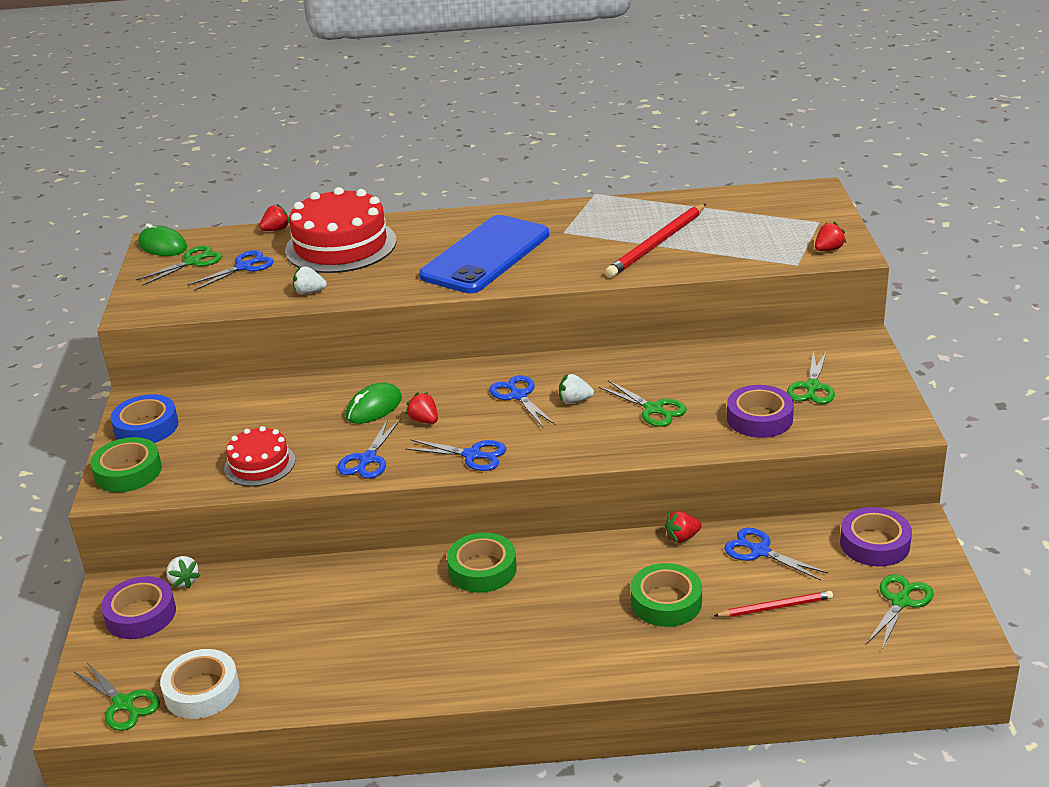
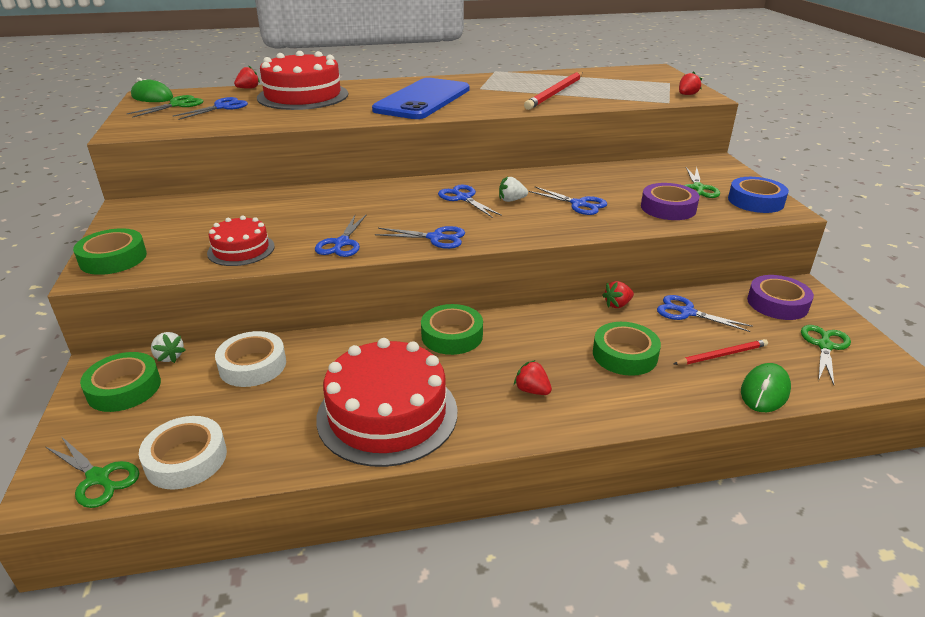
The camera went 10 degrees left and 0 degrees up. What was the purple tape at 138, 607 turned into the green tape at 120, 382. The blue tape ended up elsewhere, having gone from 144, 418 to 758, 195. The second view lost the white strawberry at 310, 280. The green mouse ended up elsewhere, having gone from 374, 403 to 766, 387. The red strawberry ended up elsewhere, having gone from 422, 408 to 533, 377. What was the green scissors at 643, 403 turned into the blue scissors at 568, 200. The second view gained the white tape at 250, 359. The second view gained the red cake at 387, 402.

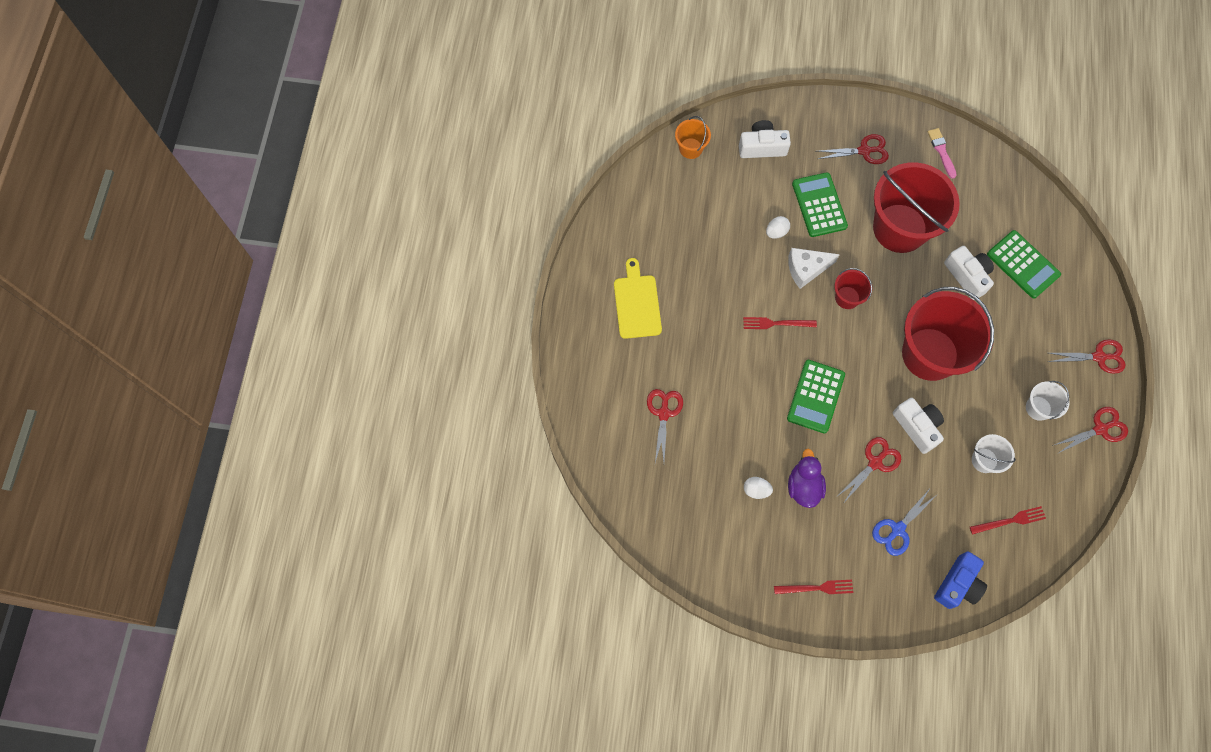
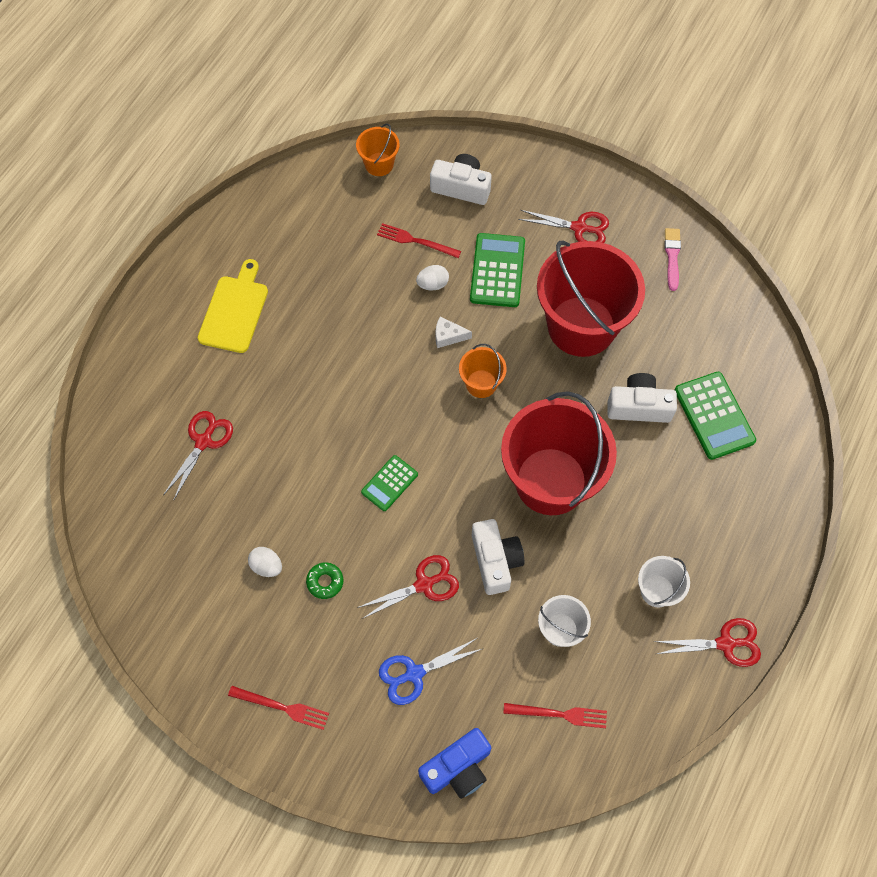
The camera went 20 degrees right and 5 degrees down. The red fork ended up elsewhere, having gone from 780, 323 to 419, 240. The size of the green calculator at 816, 397 changed by a factor of 0.61. The size of the white cheese at 814, 268 changed by a factor of 0.61. Where the purple duck stood at 807, 478, the green donut came to stand at 324, 580. What was the red bucket at 853, 288 turned into the orange bucket at 483, 371. The white camera at 969, 273 ended up facing another way, 75 degrees counterclockwise from before. The second view lost the red scissors at 1087, 356.

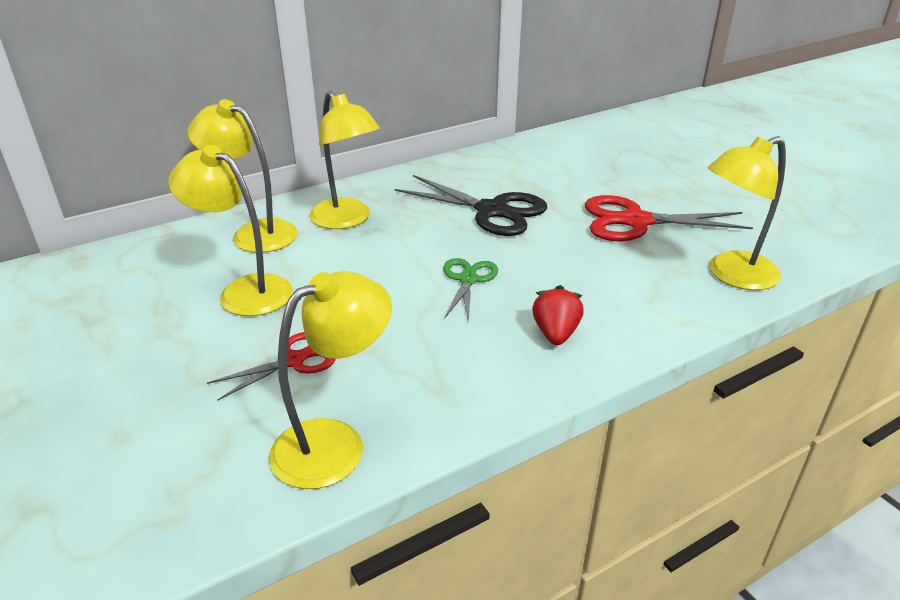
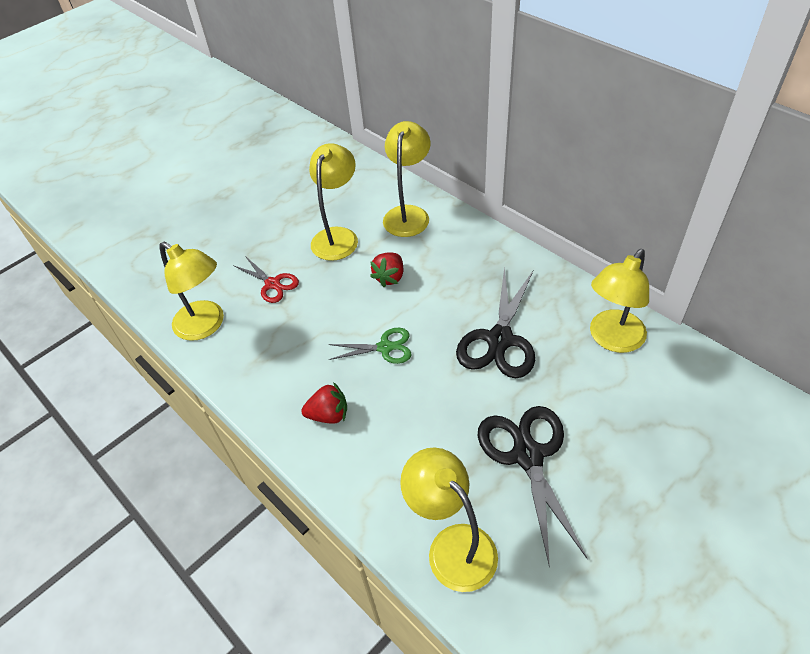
The camera went 80 degrees right and 15 degrees up. The yellow lamp ended up elsewhere, having gone from 344, 160 to 619, 301. What was the red scissors at 669, 218 turned into the black scissors at 533, 486. The second view gained the red strawberry at 386, 269.

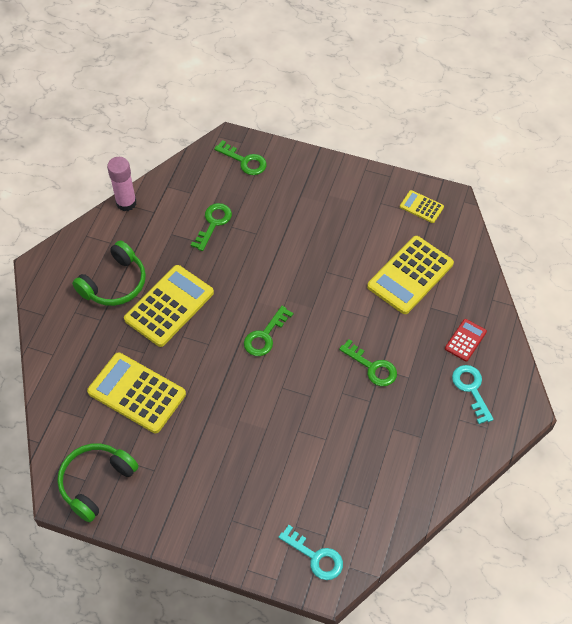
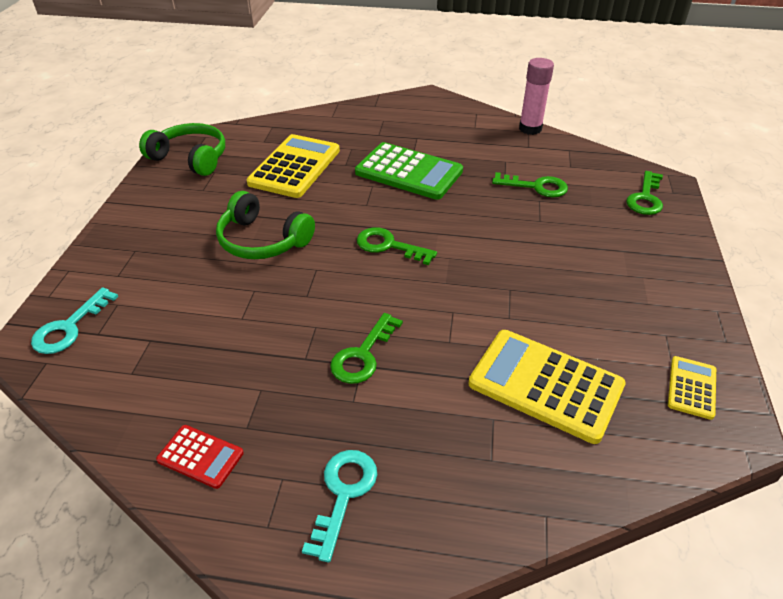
The camera went 80 degrees right and 15 degrees down. The green headphones ended up elsewhere, having gone from 109, 273 to 265, 225. What was the yellow calculator at 169, 306 turned into the green calculator at 409, 171. The red calculator ended up elsewhere, having gone from 466, 340 to 200, 457. The turquoise key at 473, 394 ended up facing another way, 45 degrees counterclockwise from before.

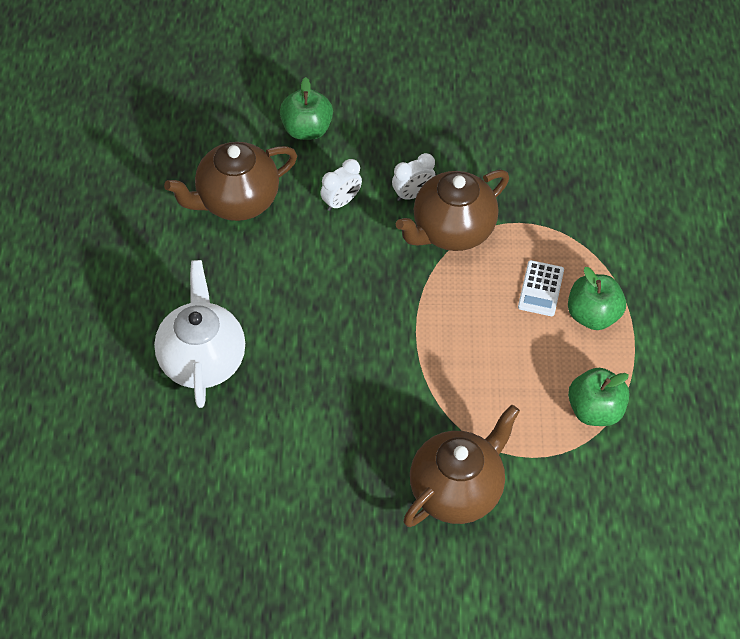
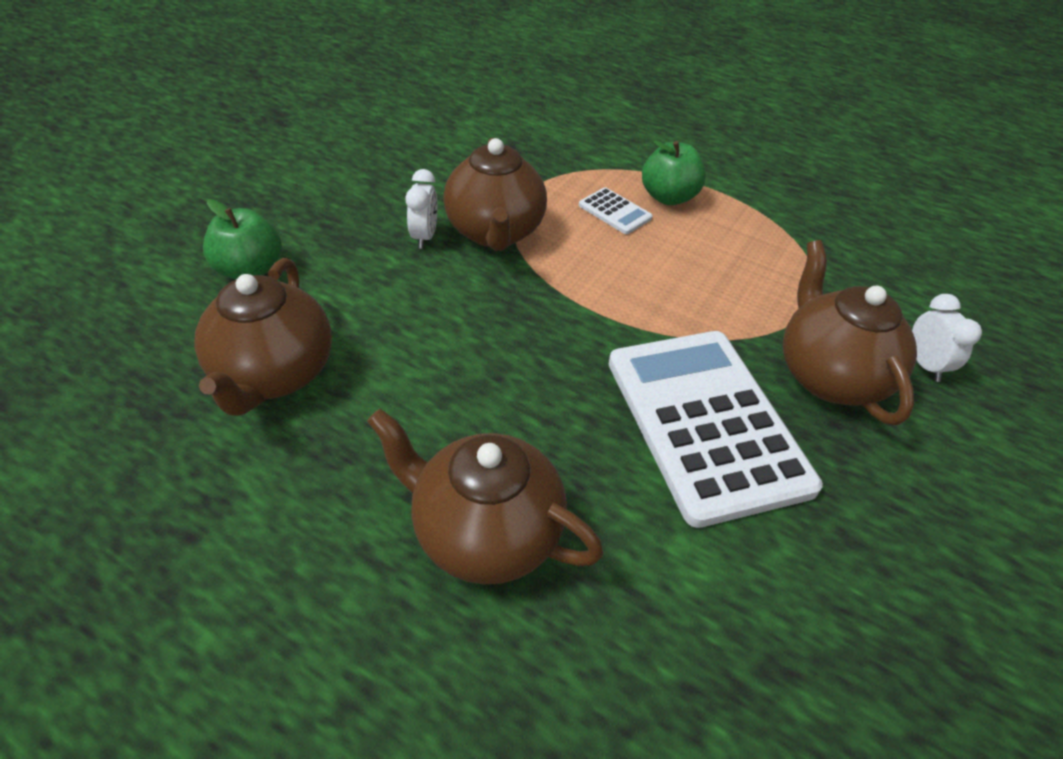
The camera went 60 degrees left and 10 degrees down. What was the white teapot at 199, 334 turned into the brown teapot at 485, 496. The white clock ended up elsewhere, having gone from 341, 185 to 947, 338. The second view lost the green apple at 598, 397. The second view gained the white calculator at 716, 429.

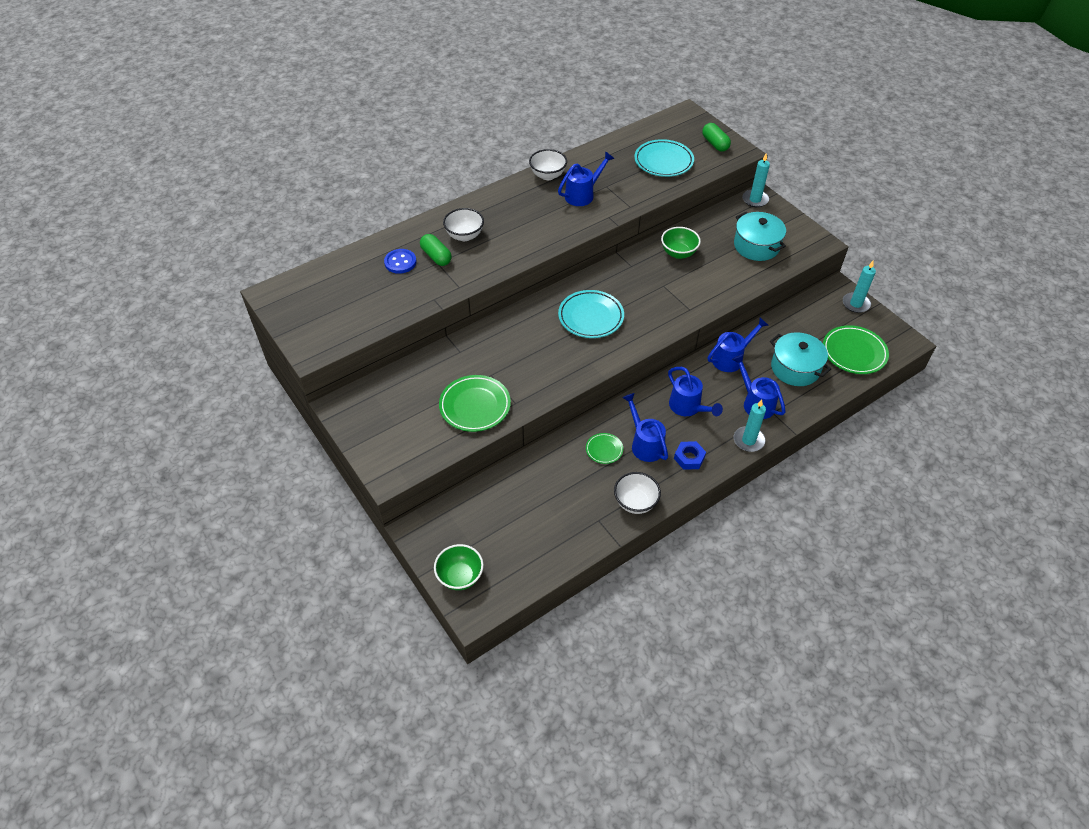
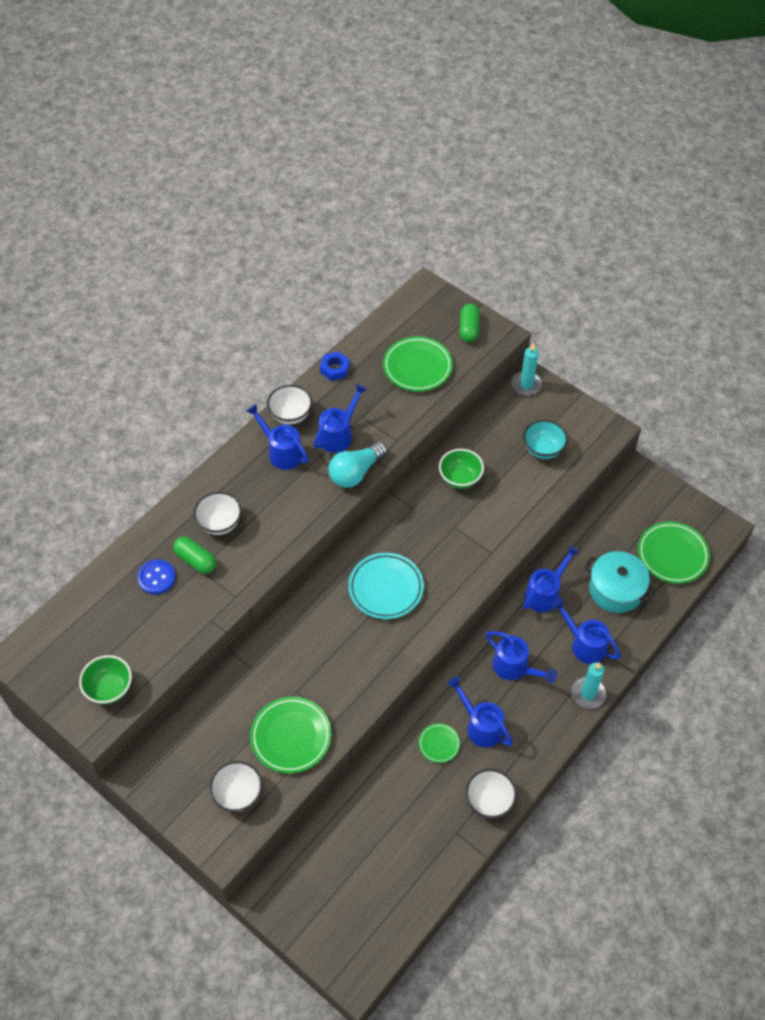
The camera went 15 degrees left and 5 degrees up. The green bowl ended up elsewhere, having gone from 459, 567 to 105, 679. What was the turquoise plate at 664, 158 turned into the green plate at 418, 364. The blue nut ended up elsewhere, having gone from 690, 455 to 335, 366. The green capsule at 716, 137 ended up facing another way, 45 degrees clockwise from before. Where the turquoise pot stood at 760, 236, the turquoise bowl came to stand at 545, 439. The second view lost the turquoise candle at 859, 287. The second view gained the white bowl at 235, 786. The second view gained the blue watering can at 277, 437. The second view gained the turquoise light bulb at 357, 465.

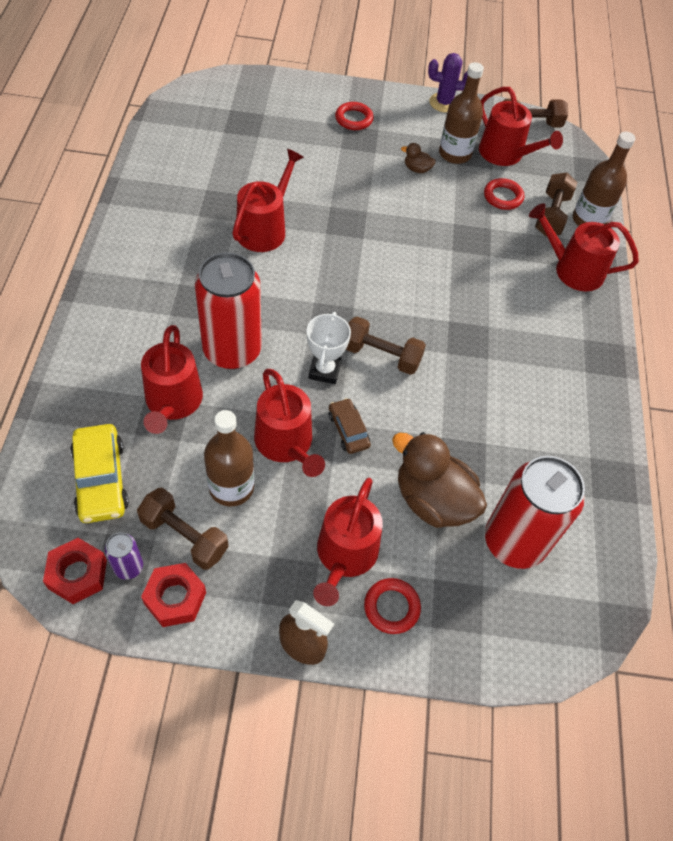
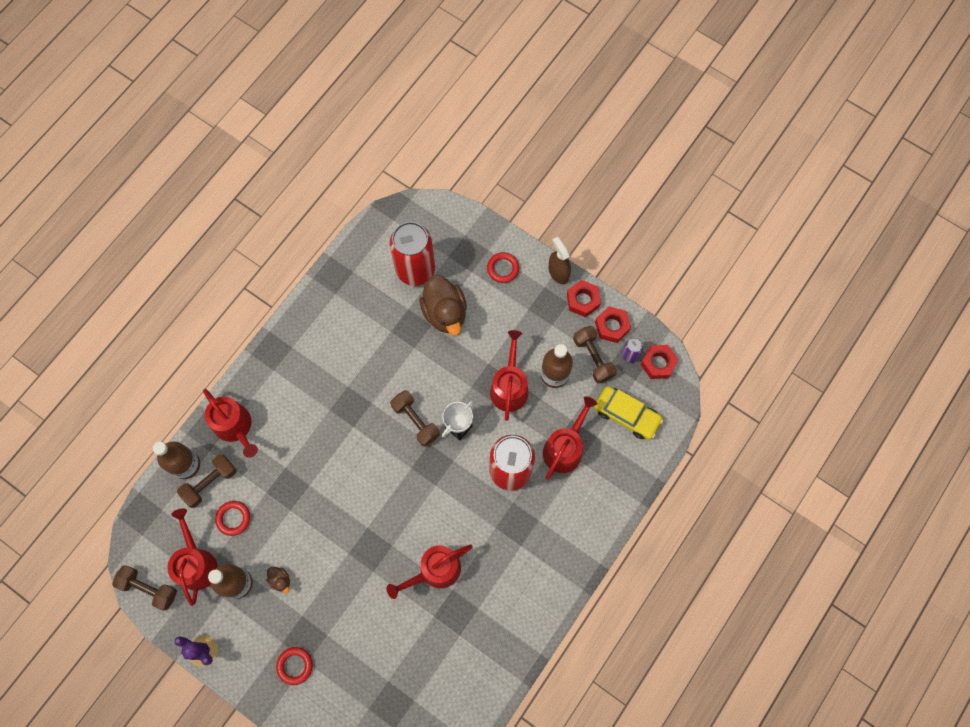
The camera went 145 degrees left and 15 degrees up. The yellow car at 99, 473 ended up facing another way, 105 degrees clockwise from before. The second view lost the red watering can at 348, 542. The second view lost the brown car at 350, 426. The second view gained the red nut at 584, 298.

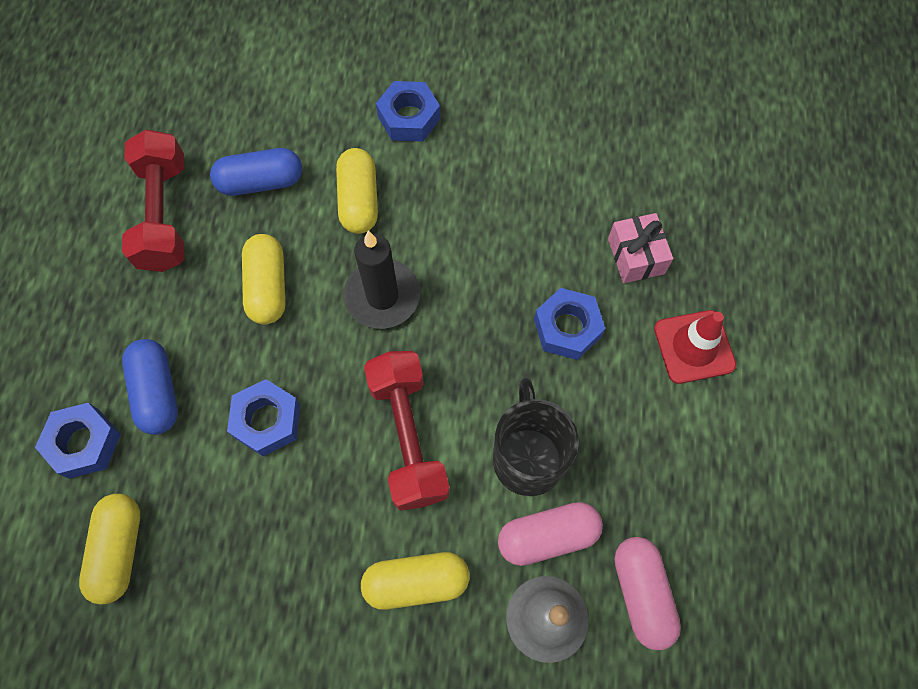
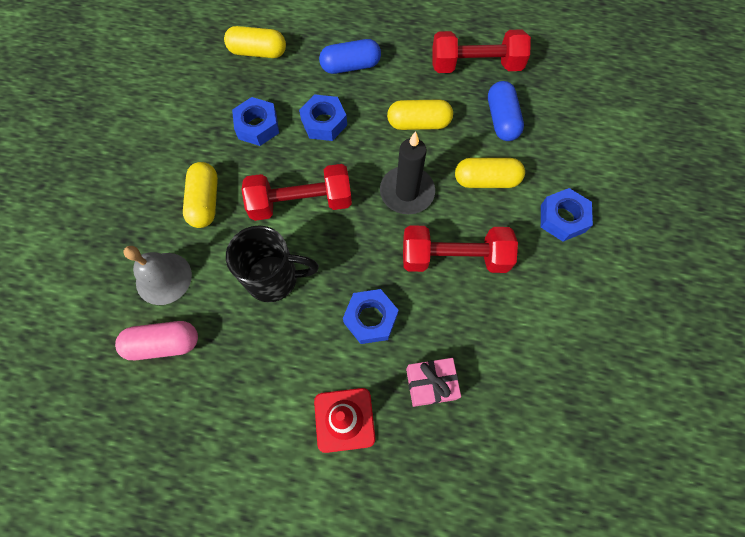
The camera went 95 degrees right and 0 degrees up. The blue nut ended up elsewhere, having gone from 78, 441 to 255, 121. The second view lost the pink capsule at 550, 534. The second view gained the red dumbbell at 460, 249.

